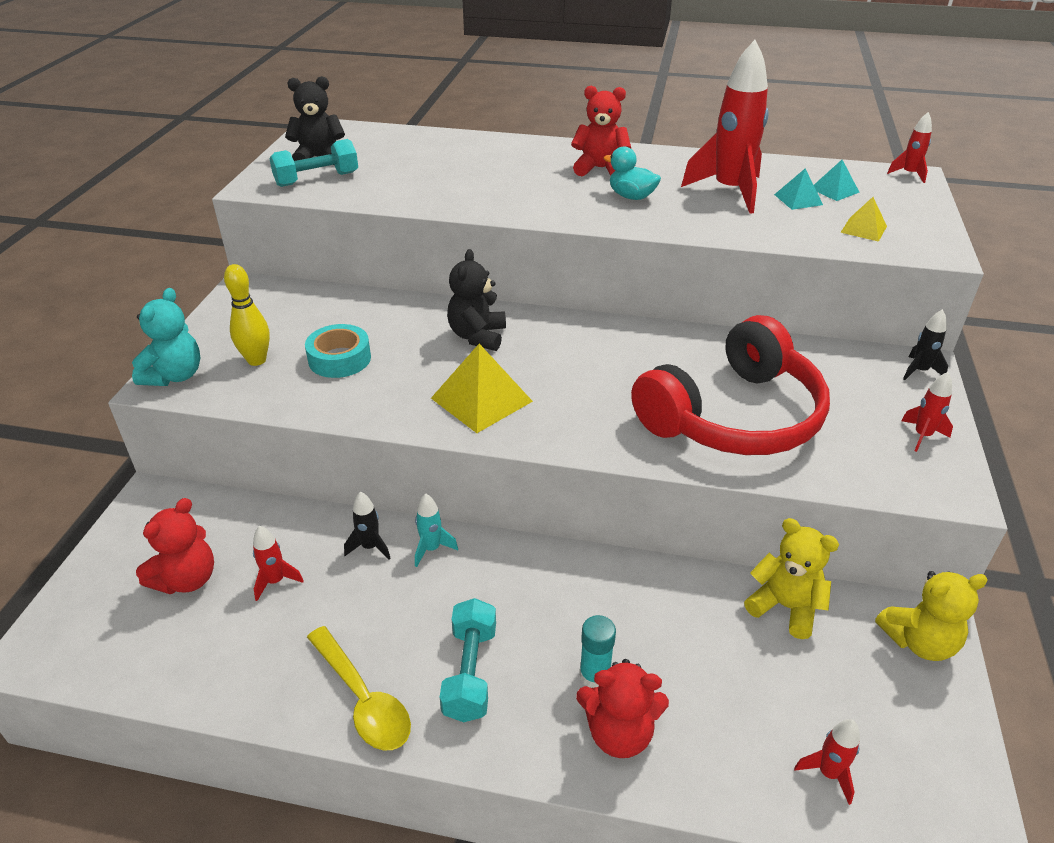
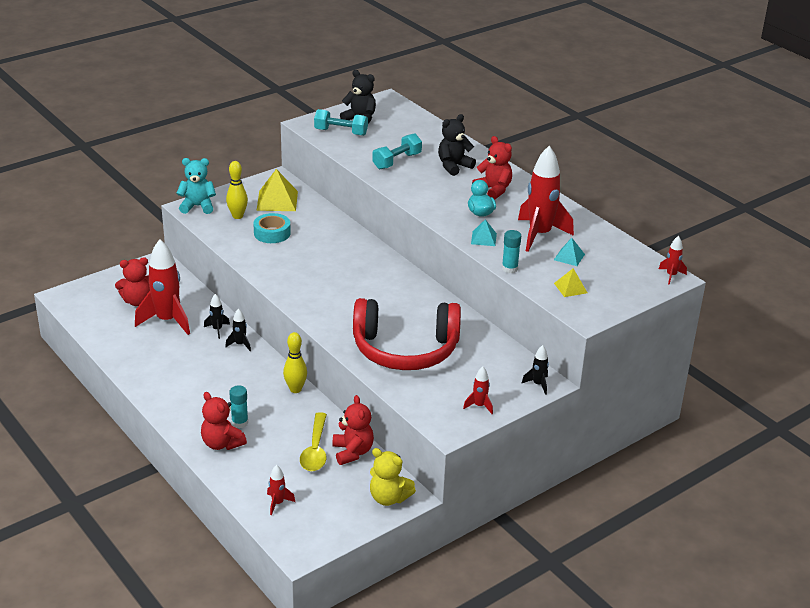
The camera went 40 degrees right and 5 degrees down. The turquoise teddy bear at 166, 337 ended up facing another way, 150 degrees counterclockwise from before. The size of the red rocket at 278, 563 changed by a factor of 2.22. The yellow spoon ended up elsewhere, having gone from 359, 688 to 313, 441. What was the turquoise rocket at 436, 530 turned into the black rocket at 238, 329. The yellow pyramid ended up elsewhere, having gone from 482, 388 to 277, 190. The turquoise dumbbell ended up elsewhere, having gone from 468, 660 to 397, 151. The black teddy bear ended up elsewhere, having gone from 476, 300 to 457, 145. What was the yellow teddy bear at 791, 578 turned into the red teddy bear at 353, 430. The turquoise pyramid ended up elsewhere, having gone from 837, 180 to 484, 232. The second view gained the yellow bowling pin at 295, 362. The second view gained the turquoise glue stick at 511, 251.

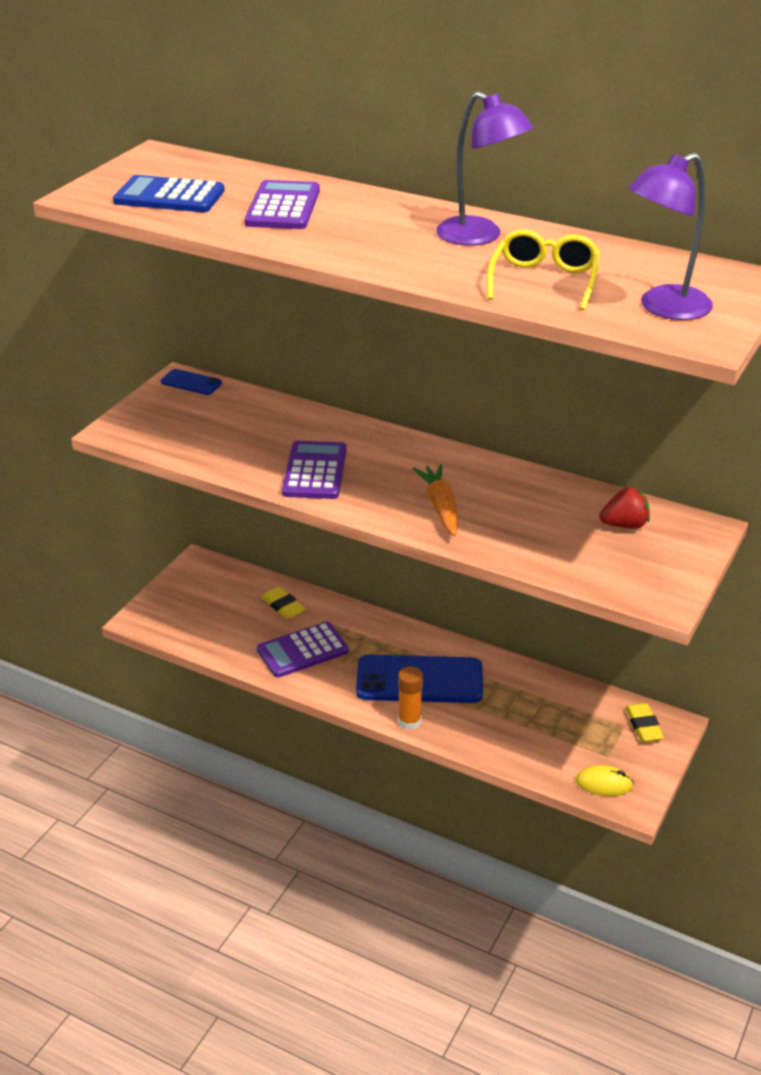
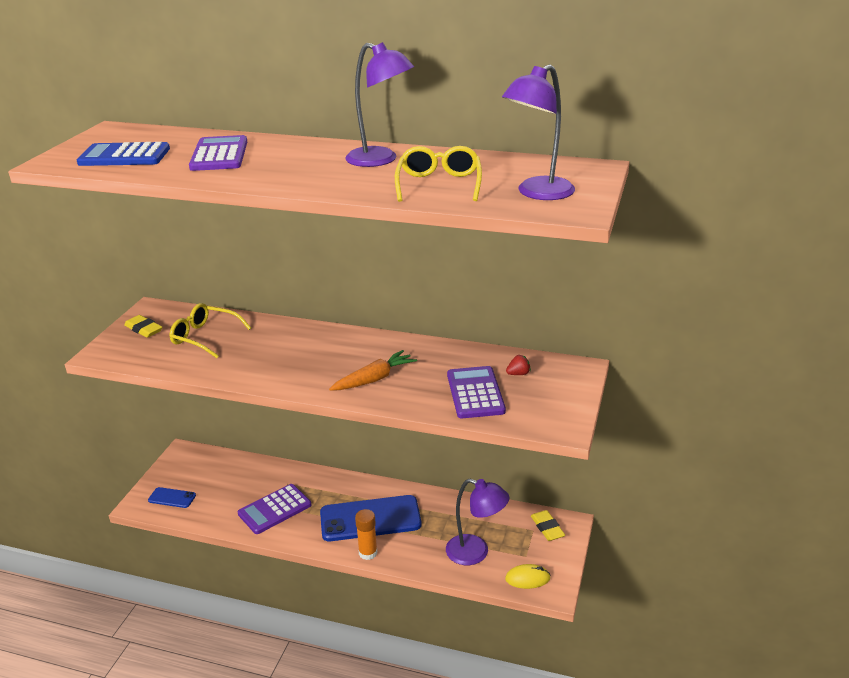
The camera went 10 degrees left and 5 degrees down. The blue phone ended up elsewhere, having gone from 191, 382 to 172, 497. The yellow eraser ended up elsewhere, having gone from 283, 603 to 143, 326. The purple calculator ended up elsewhere, having gone from 314, 470 to 476, 392. The orange carrot at 435, 500 ended up facing another way, 75 degrees clockwise from before. The size of the red strawberry at 624, 508 changed by a factor of 0.64. The second view gained the yellow glasses at 210, 330. The second view gained the purple lamp at 477, 522.

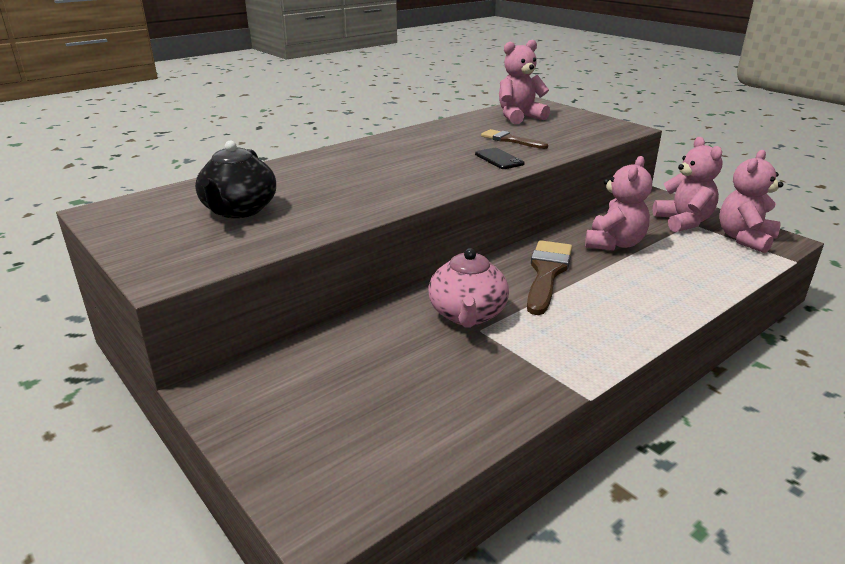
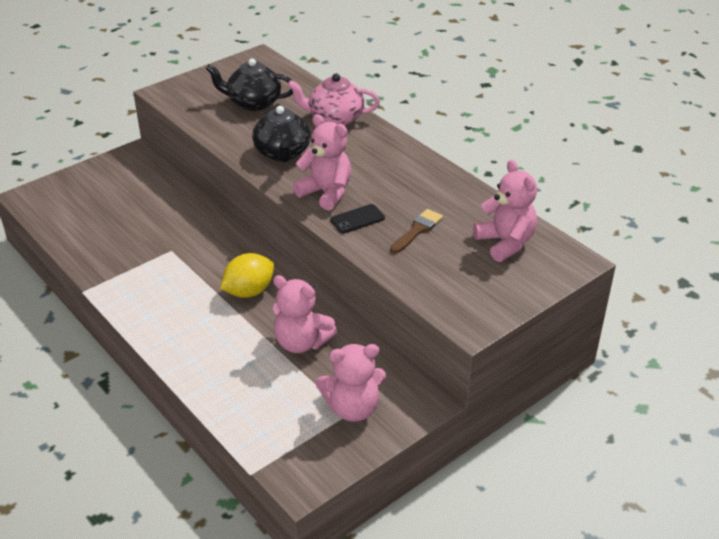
The camera went 90 degrees right and 10 degrees up. The pink teapot ended up elsewhere, having gone from 468, 288 to 333, 100. Where the brown brush stood at 549, 277, the yellow lemon came to stand at 247, 275. The pink teddy bear ended up elsewhere, having gone from 751, 201 to 322, 162. The second view gained the black teapot at 281, 133.

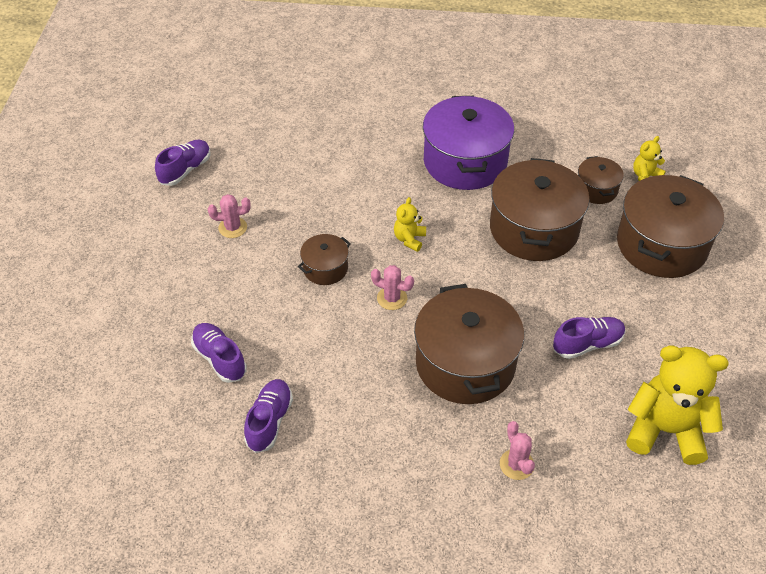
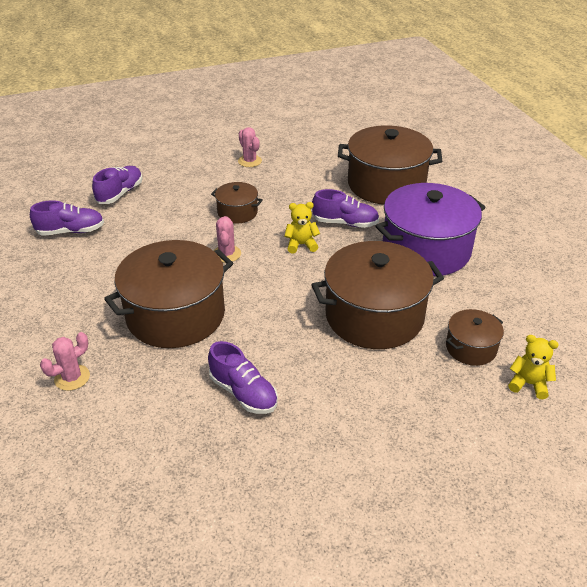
The camera went 65 degrees right and 10 degrees down. The purple shoe ended up elsewhere, having gone from 182, 163 to 345, 208. The brown pot ended up elsewhere, having gone from 670, 226 to 390, 165. The second view lost the yellow teddy bear at 677, 405.

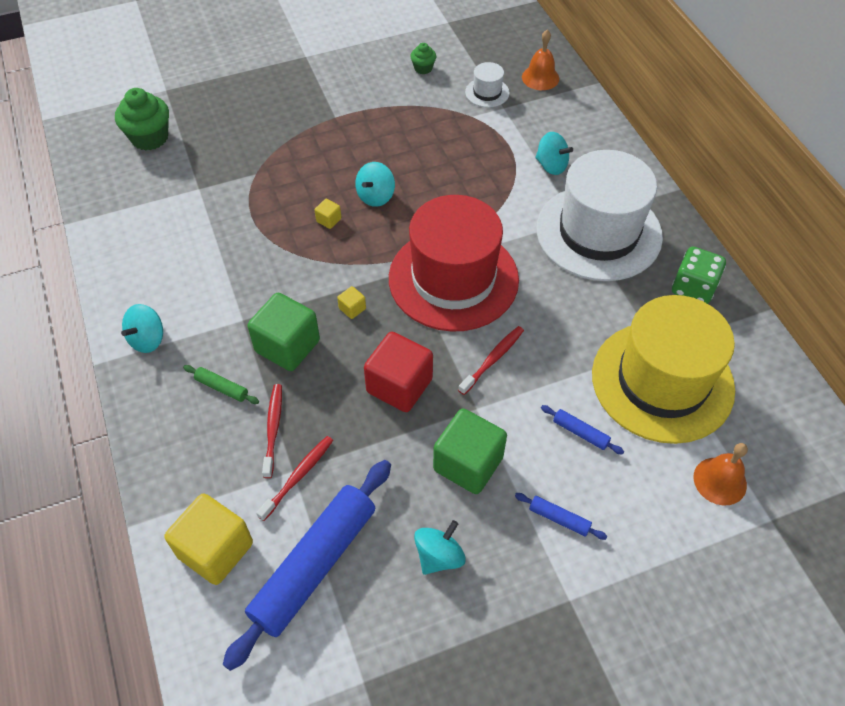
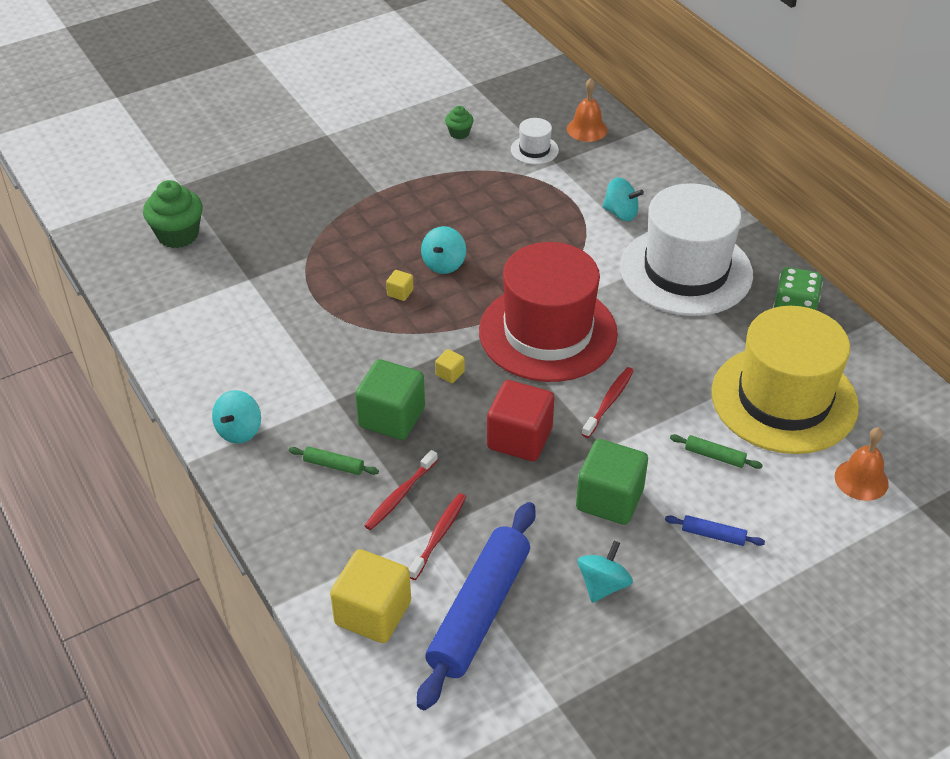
The camera went 10 degrees left and 10 degrees down. The red toothbrush at 272, 431 ended up facing another way, 135 degrees counterclockwise from before. What was the blue rolling pin at 582, 430 turned into the green rolling pin at 716, 451.

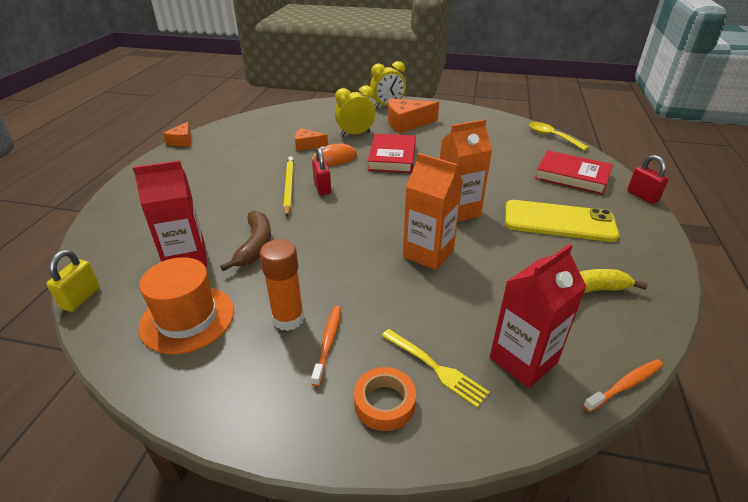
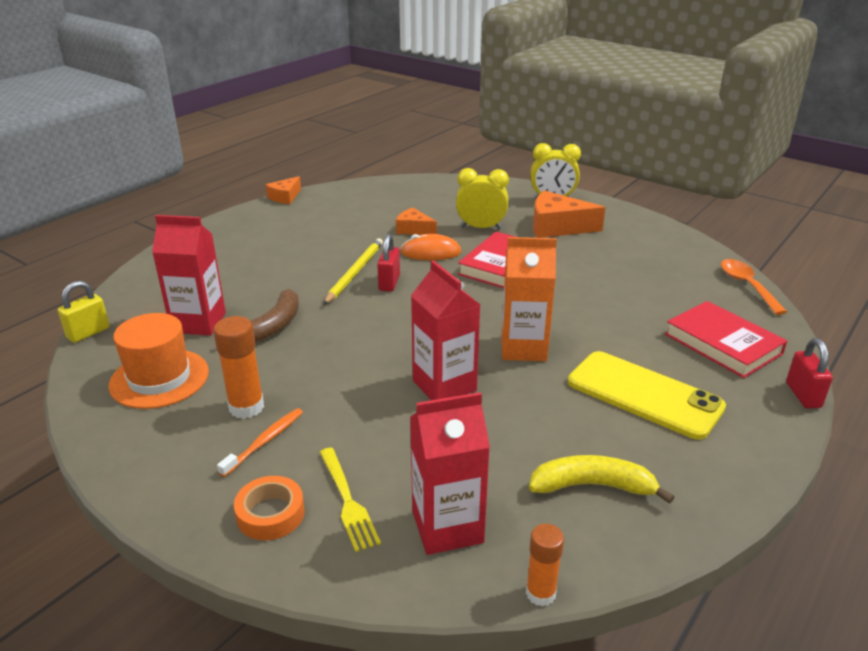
The camera went 25 degrees right and 5 degrees down. What was the orange carton at 433, 211 turned into the red carton at 446, 330. What was the yellow spoon at 559, 136 turned into the orange spoon at 754, 287. Where the orange toothbrush stood at 623, 385, the orange glue stick came to stand at 545, 565.

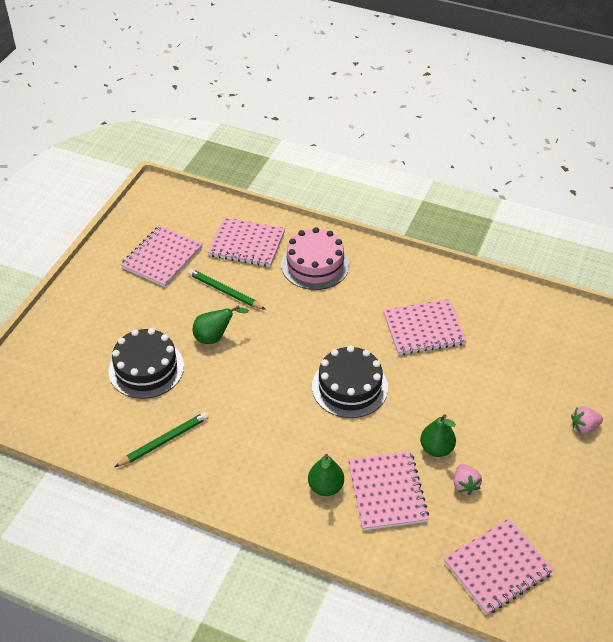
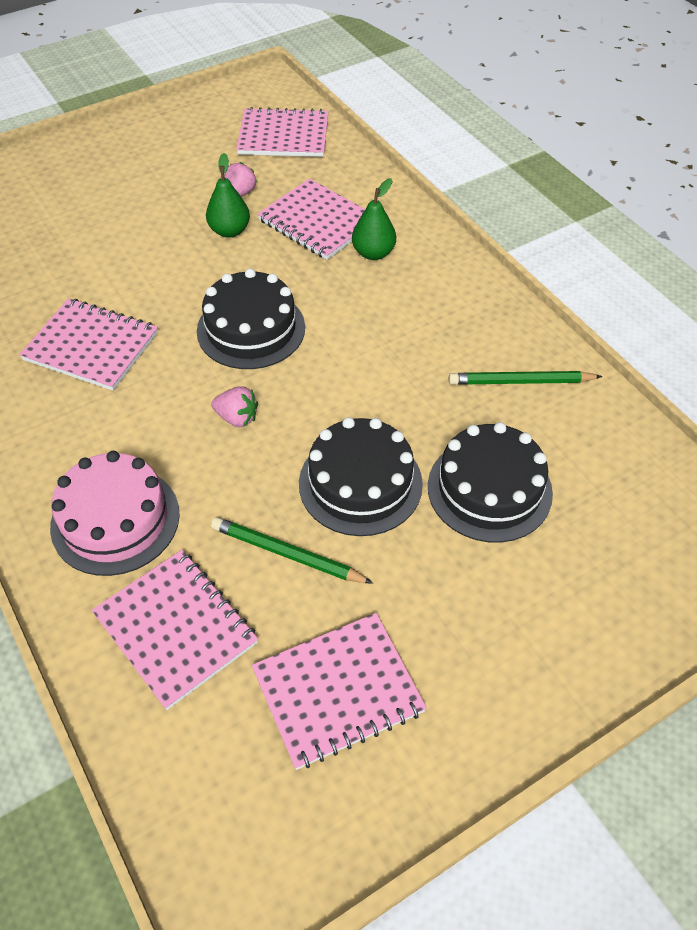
The camera went 145 degrees left and 5 degrees up. The green pencil at 227, 289 ended up facing another way, 135 degrees clockwise from before. Where the green pear stood at 221, 324, the black cake came to stand at 361, 476. The pink notebook at 388, 490 ended up facing another way, 75 degrees counterclockwise from before. The pink strawberry ended up elsewhere, having gone from 587, 420 to 234, 406.

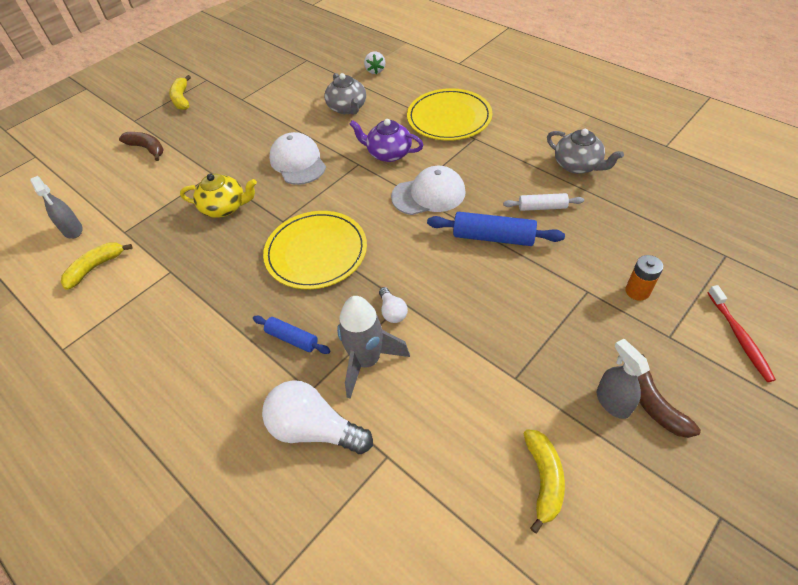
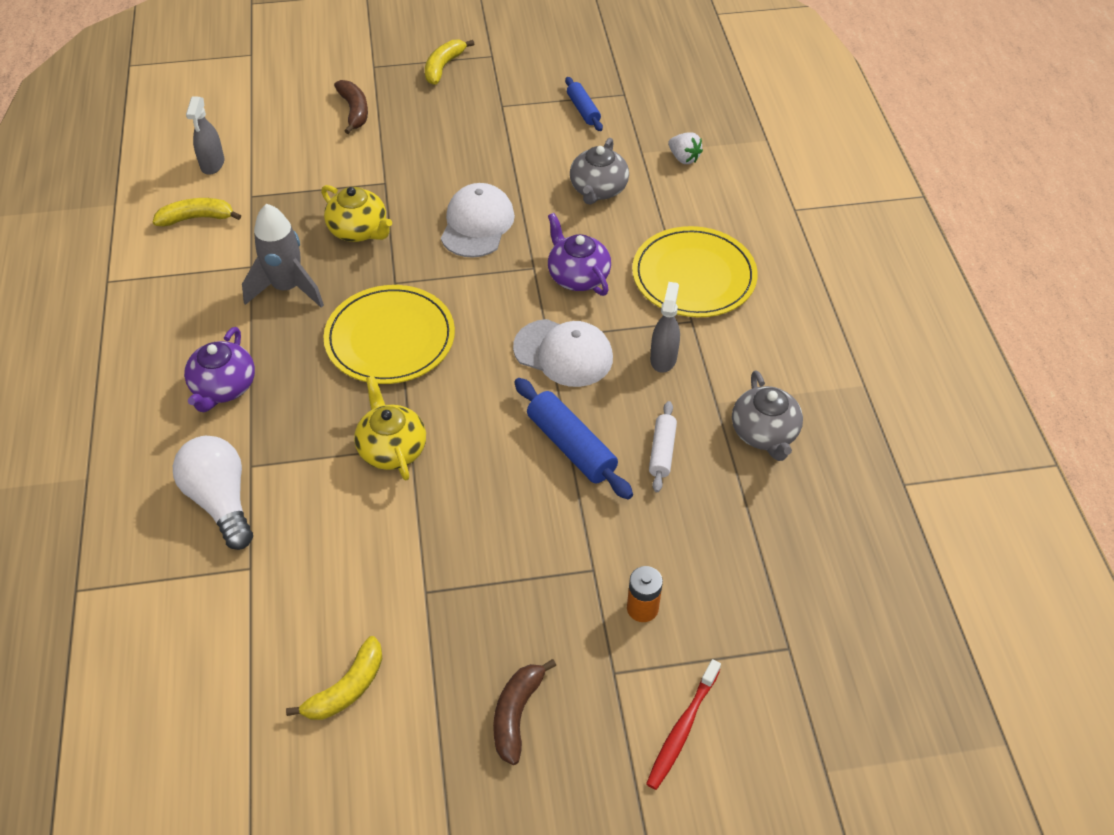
The camera went 35 degrees right and 0 degrees up. The blue rolling pin ended up elsewhere, having gone from 291, 335 to 584, 104. The grey rocket ended up elsewhere, having gone from 373, 347 to 283, 256. The white strawberry at 374, 62 ended up facing another way, 75 degrees counterclockwise from before. Where the white light bulb stood at 393, 305, the yellow teapot came to stand at 390, 428. The white rolling pin at 543, 202 ended up facing another way, 60 degrees clockwise from before. The grey spray bottle ended up elsewhere, having gone from 623, 379 to 665, 327. The second view gained the purple teapot at 219, 369.

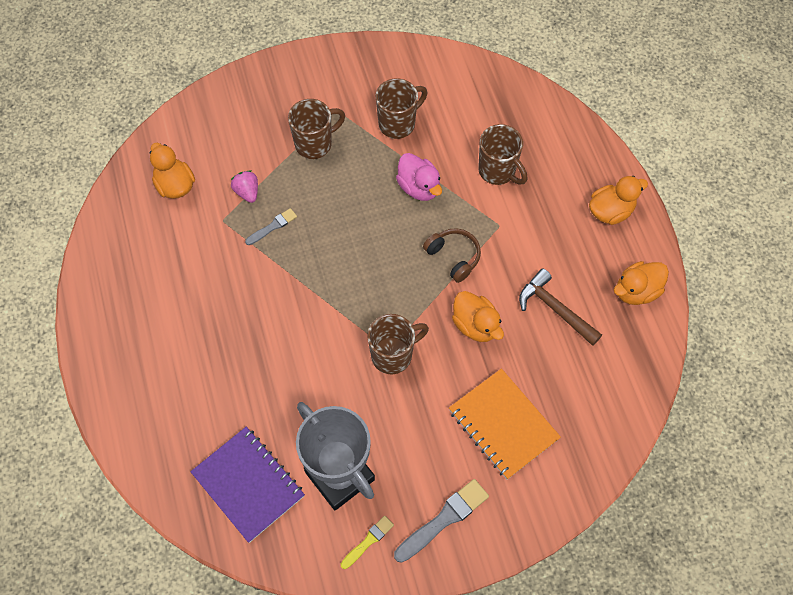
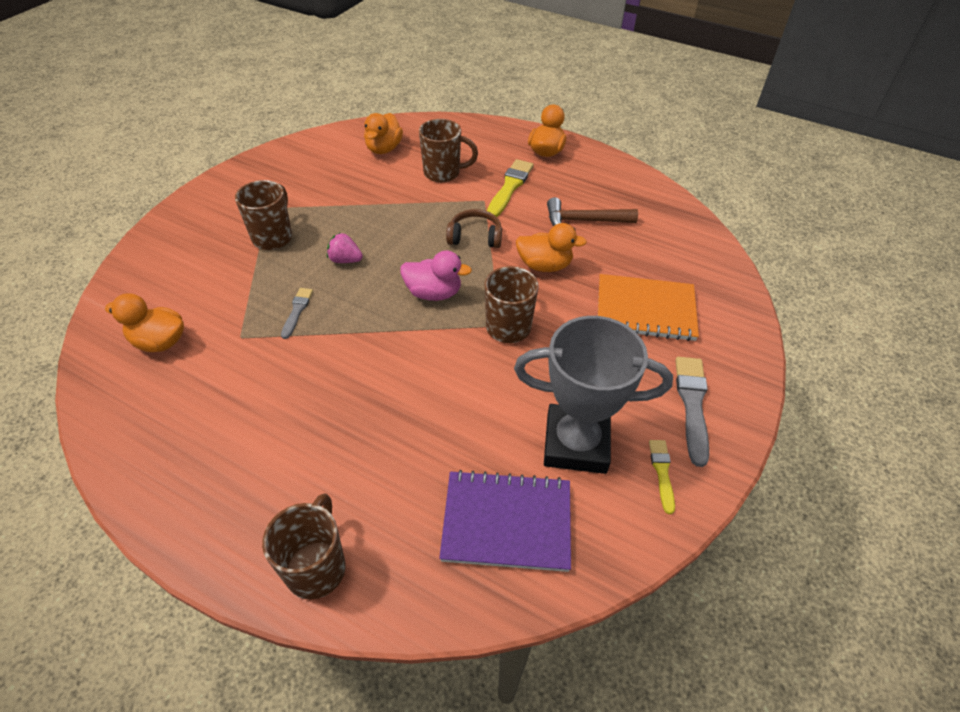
The camera went 45 degrees left and 15 degrees down. The pink strawberry ended up elsewhere, having gone from 244, 186 to 345, 248. The brown mug ended up elsewhere, having gone from 401, 108 to 304, 546. The pink duck ended up elsewhere, having gone from 419, 177 to 436, 276. The orange duck ended up elsewhere, having gone from 641, 283 to 383, 133. The second view gained the yellow brush at 510, 188.

